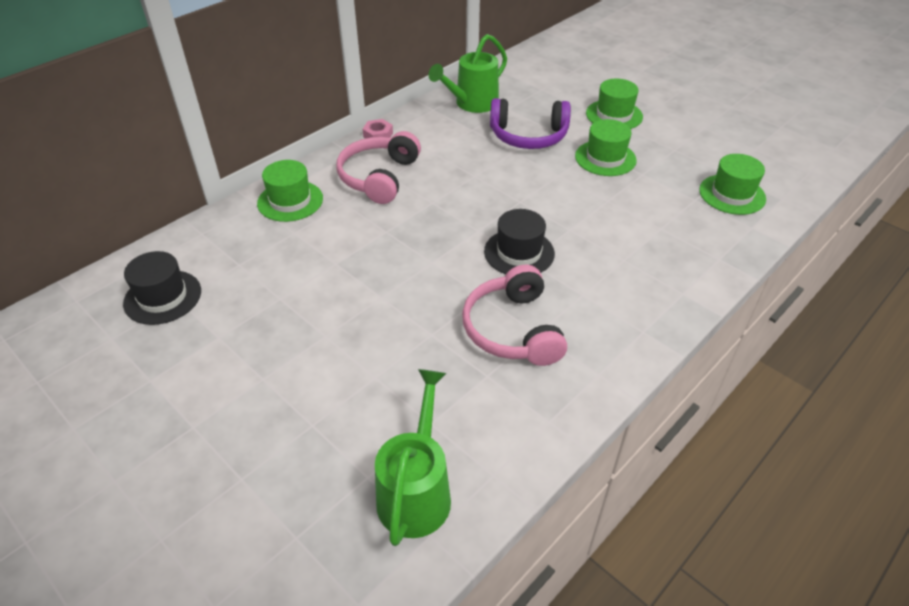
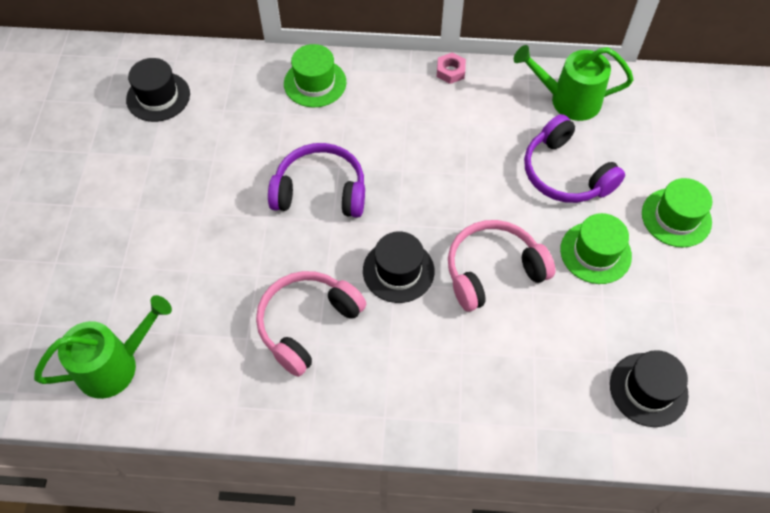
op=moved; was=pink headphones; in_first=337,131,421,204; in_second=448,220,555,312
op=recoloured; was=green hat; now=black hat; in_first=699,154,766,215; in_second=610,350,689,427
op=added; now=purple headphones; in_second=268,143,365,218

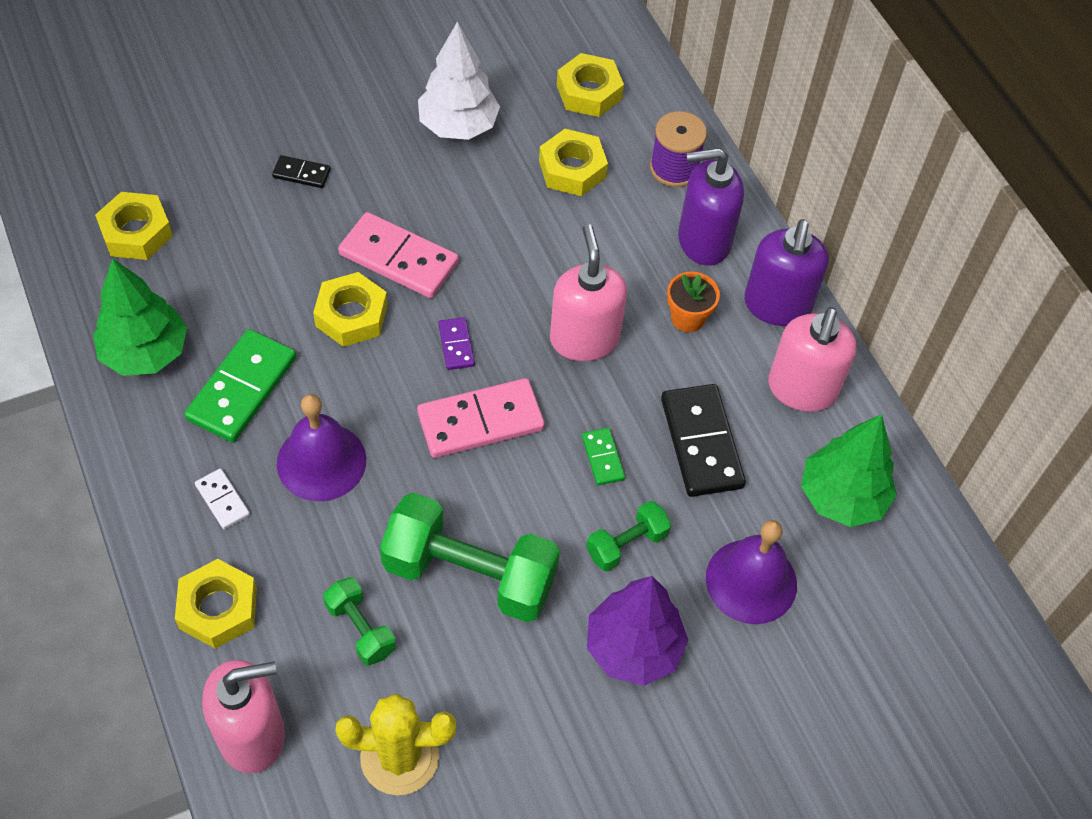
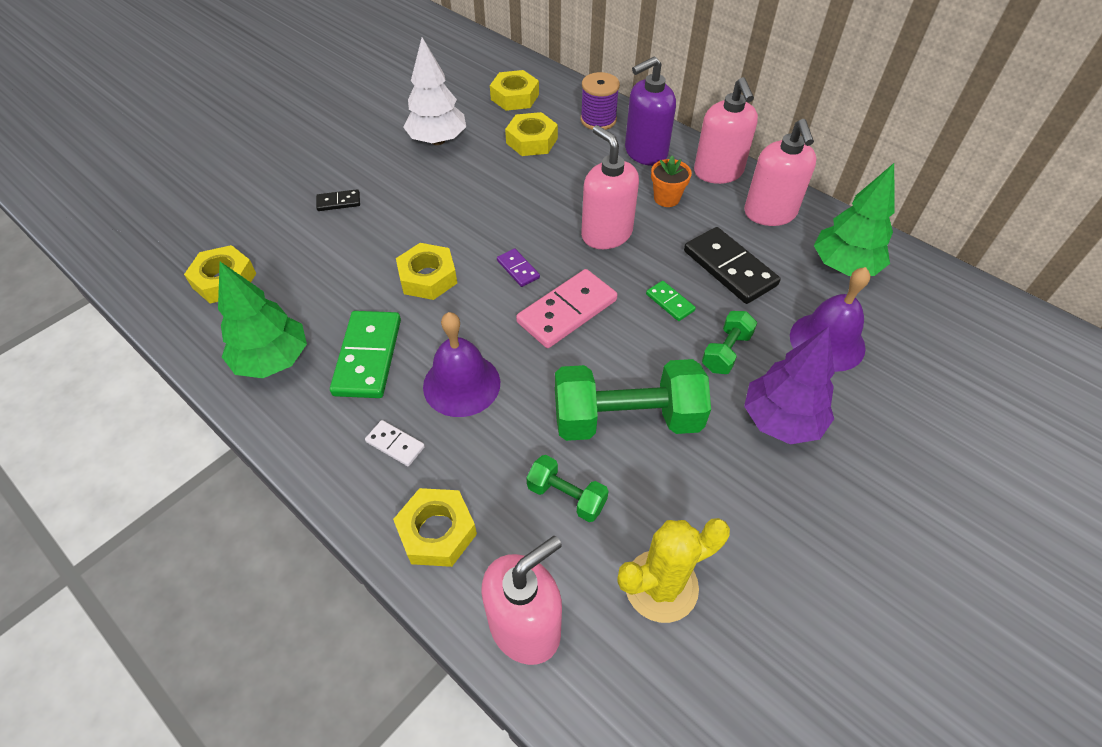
op=removed; was=pink domino; in_first=338,212,459,298
op=recoloured; was=purple soap dispenser; now=pink soap dispenser; in_first=744,219,829,326; in_second=694,77,758,184

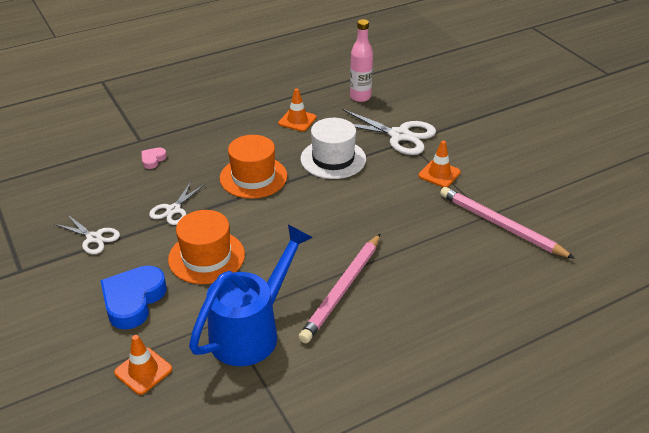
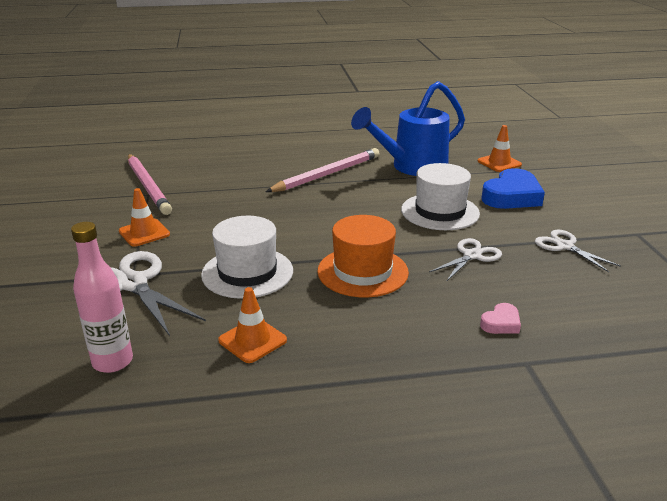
op=recoloured; was=orange hat; now=white hat; in_first=168,210,245,284; in_second=401,163,480,230

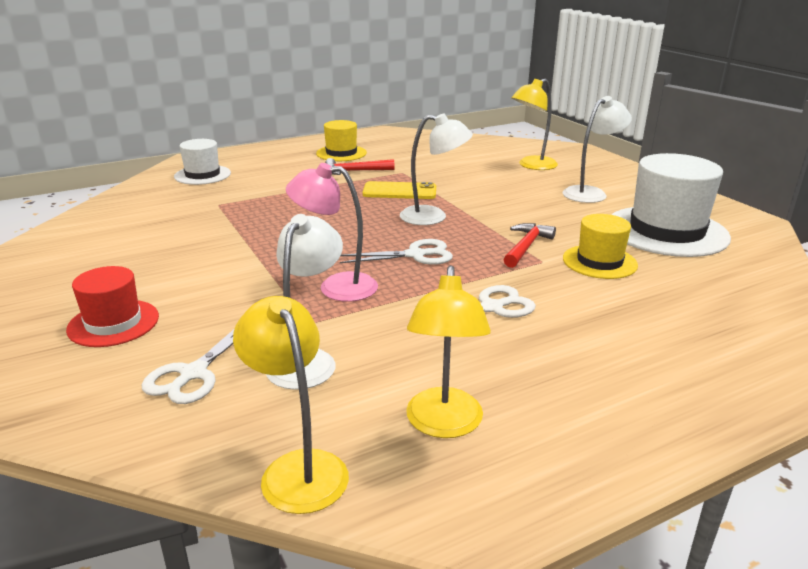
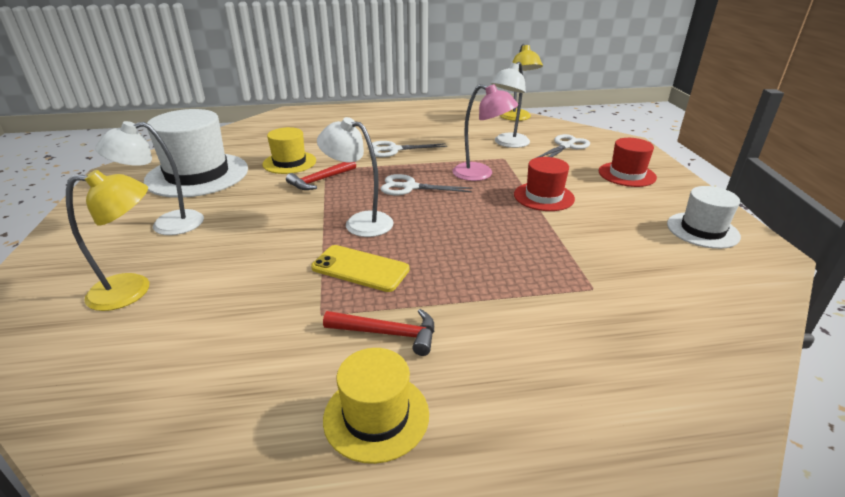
op=moved; was=white hat; in_first=174,139,231,185; in_second=667,186,741,249
op=removed; was=yellow lamp; in_first=406,265,491,438
op=added; now=red hat; in_second=514,157,575,211

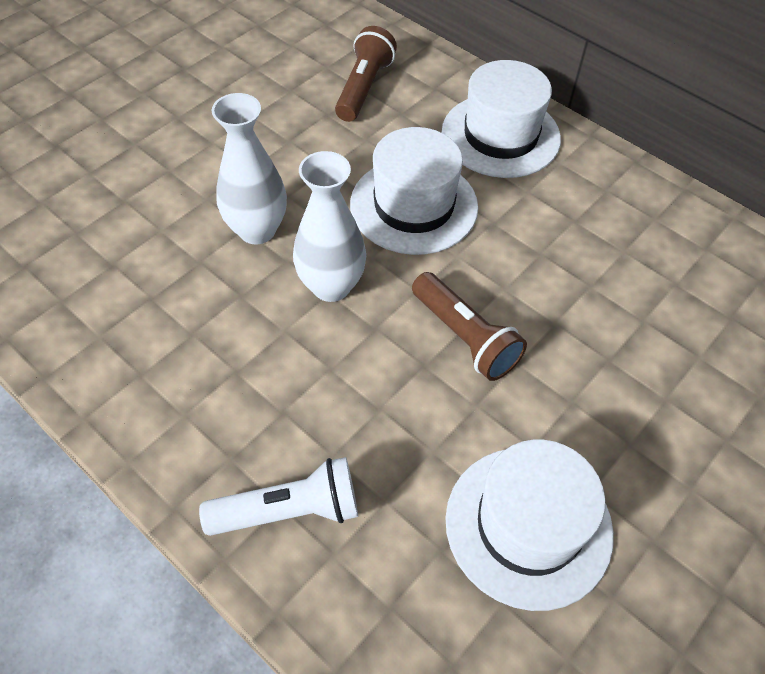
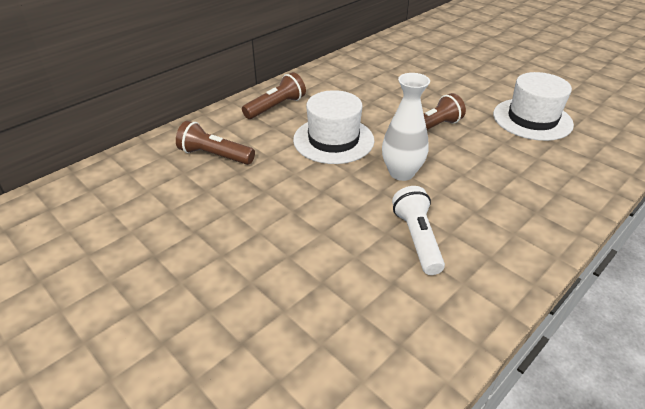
op=replaced; was=white hat; now=brown flashlight; in_first=442,60,561,178; in_second=242,72,306,119
op=removed; was=white vase; in_first=212,93,287,244
op=moved; was=white flashlight; in_first=199,457,358,536; in_second=392,186,445,275

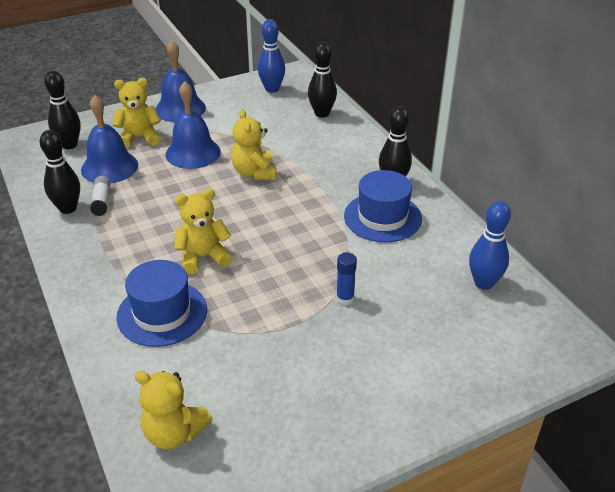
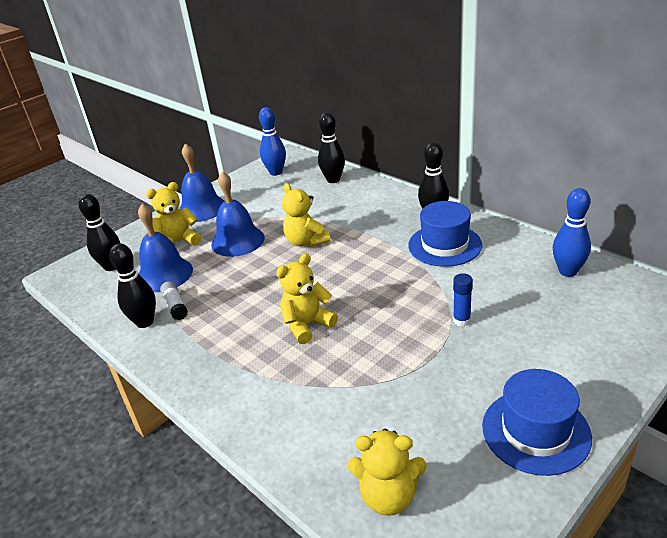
op=moved; was=blue hat; in_first=116,260,207,347; in_second=482,369,592,476

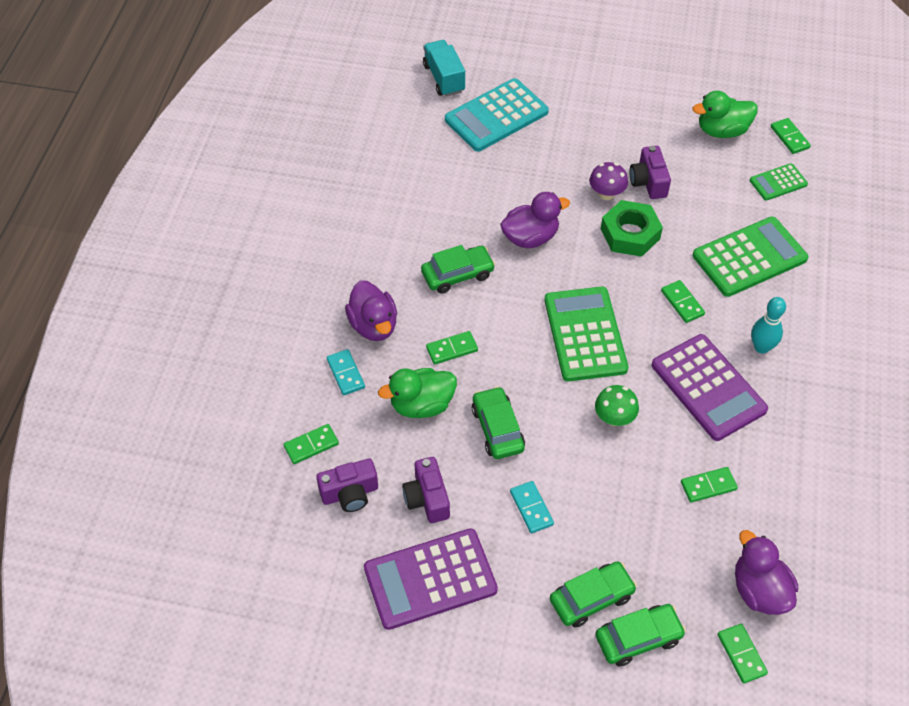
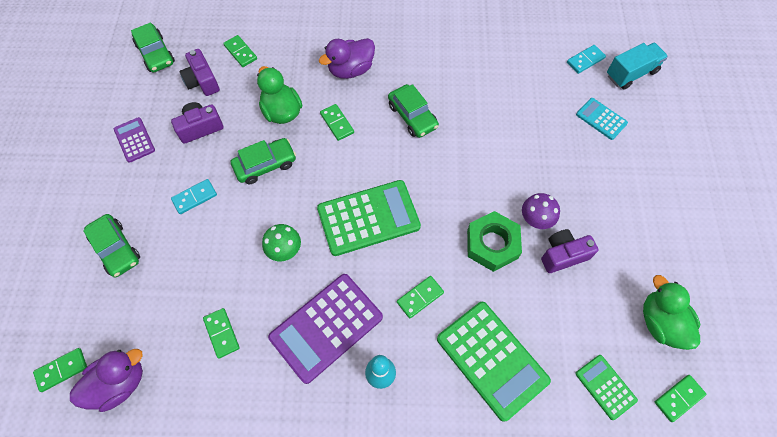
op=resized; was=turquoise calculator; in_first=445,78,549,152; in_second=576,98,628,140; ratio=0.52
op=removed; was=purple duck; in_first=500,192,570,248
op=moved; was=turquoise domino; in_first=327,349,365,395; in_second=567,45,606,74
op=resized; was=purple calculator; in_first=364,528,498,630; in_second=114,117,155,163; ratio=0.52
op=moved; was=green car; in_first=596,604,686,666; in_second=131,22,175,72

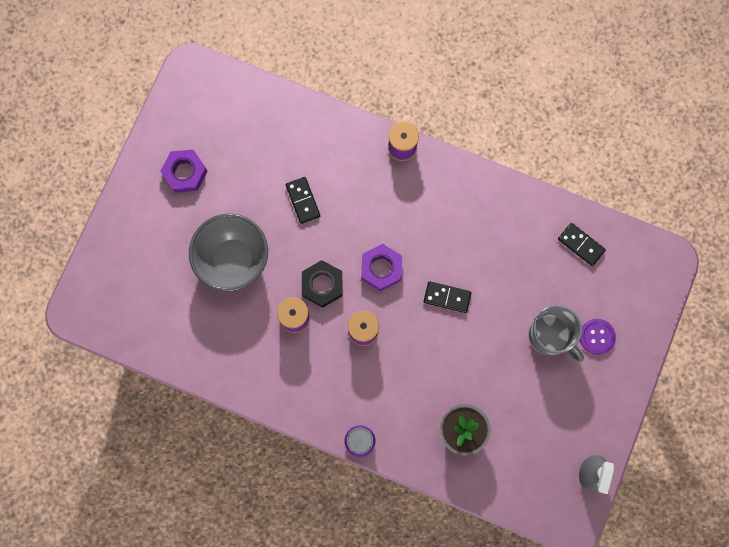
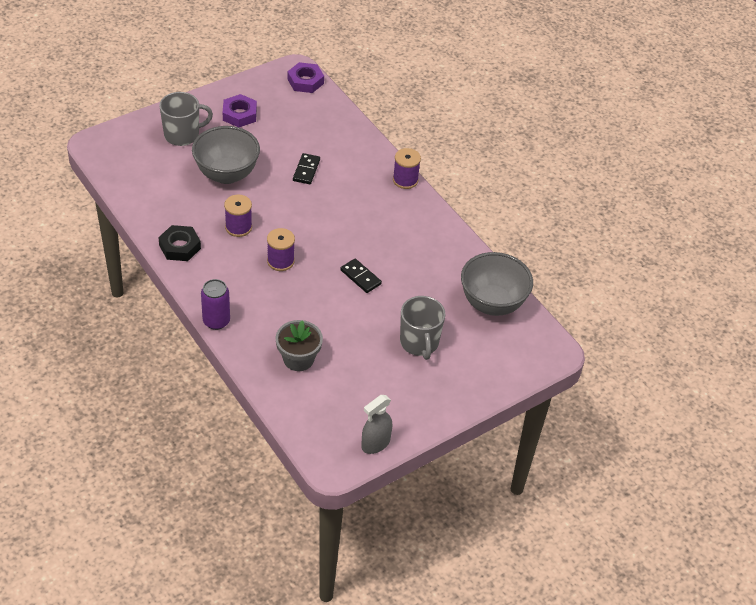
op=replaced; was=black domino; now=grey bowl; in_first=558,223,606,266; in_second=461,252,533,316
op=moved; was=purple nut; in_first=361,244,402,291; in_second=287,62,324,93
op=moved; was=black nut; in_first=302,260,343,308; in_second=158,225,201,261
op=removed; was=purple button; in_first=580,319,616,355
op=added; now=grey mug; in_second=159,92,213,146

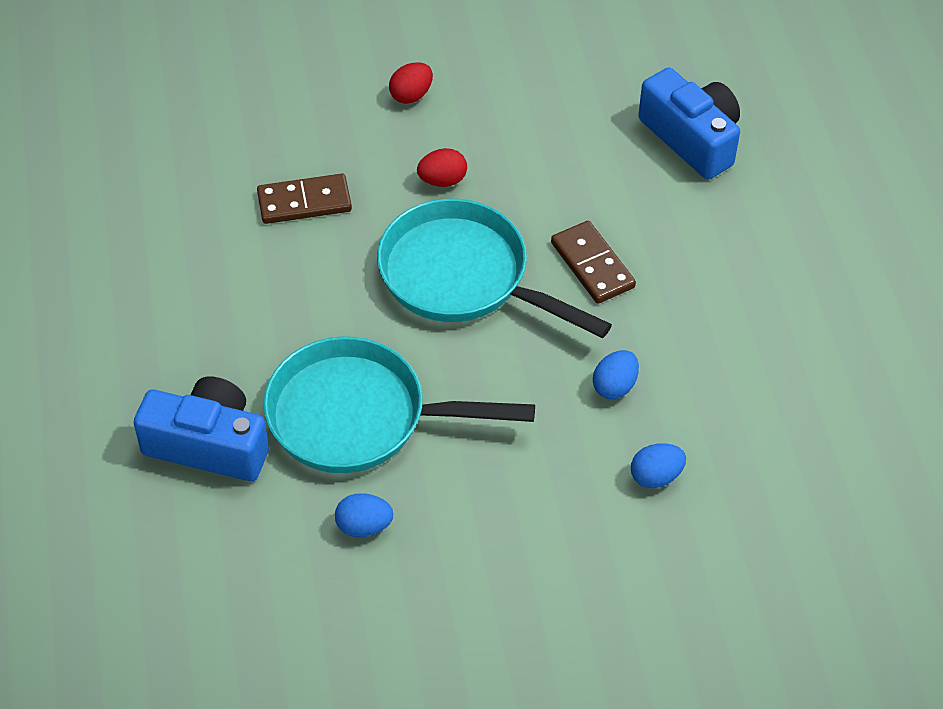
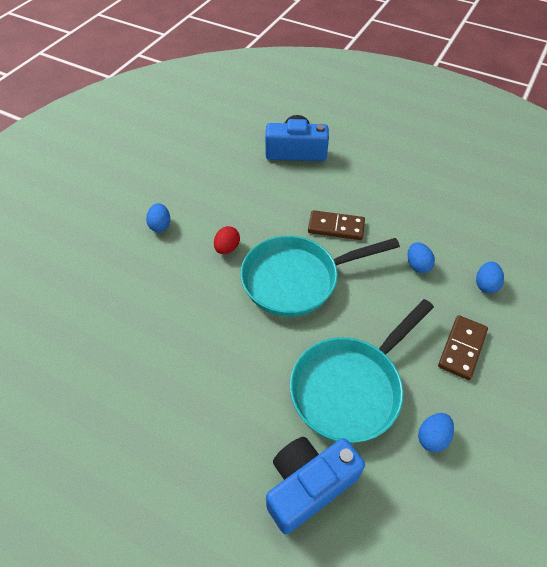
op=recoloured; was=red egg; now=blue egg; in_first=389,62,433,104; in_second=146,203,170,232
op=moved; was=brown domino; in_first=257,173,352,224; in_second=438,315,488,380

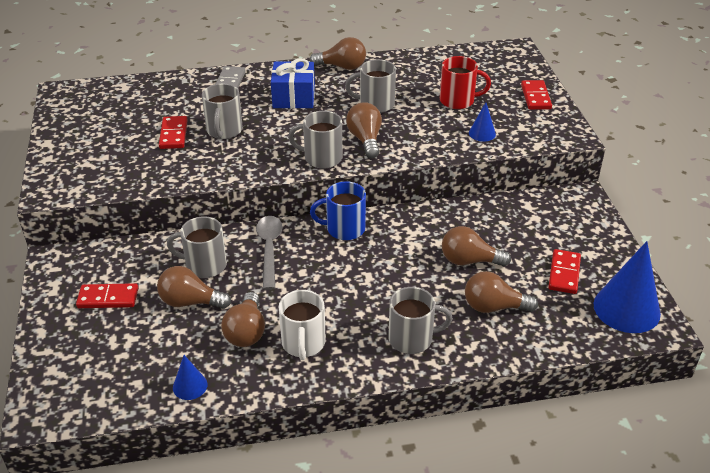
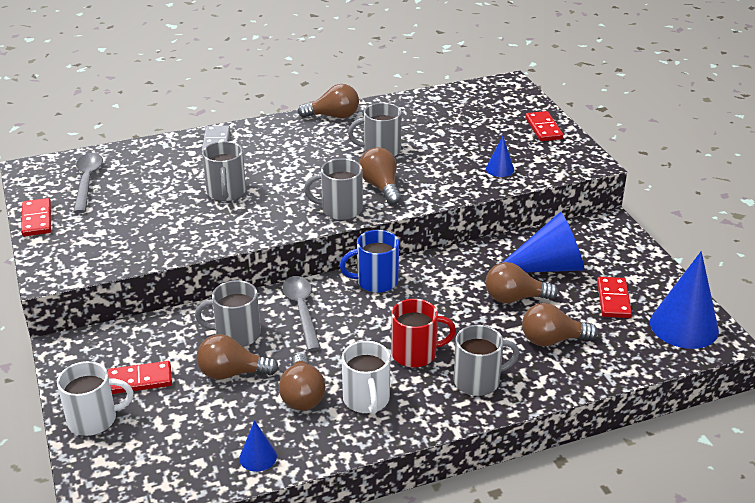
op=moved; was=red mug; in_first=440,56,491,109; in_second=391,299,456,367
op=removed; was=blue gift; in_first=271,58,315,109
op=moved; was=red domino; in_first=159,116,188,149; in_second=21,198,51,237
op=added; now=grey spoon; in_second=73,153,103,213
op=added; now=blue cone; in_second=502,212,584,272
op=added; now=white mug; in_second=57,361,134,436

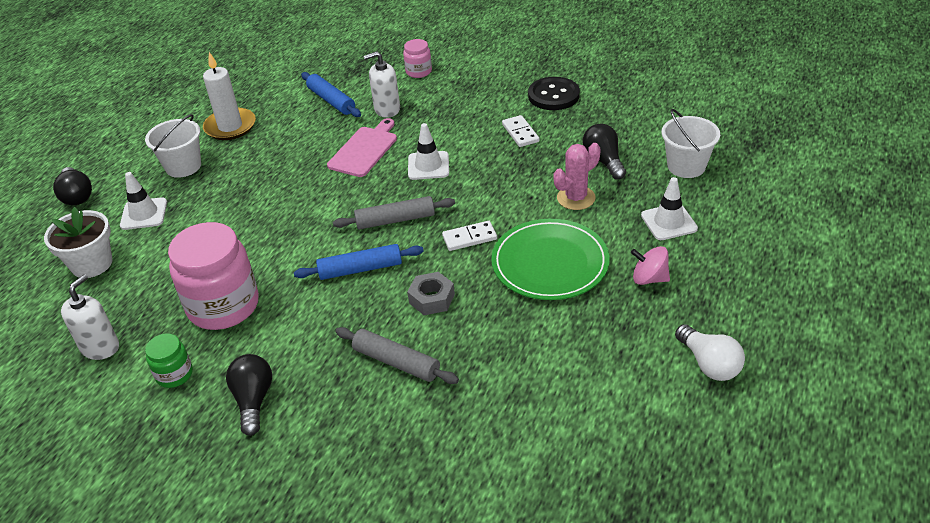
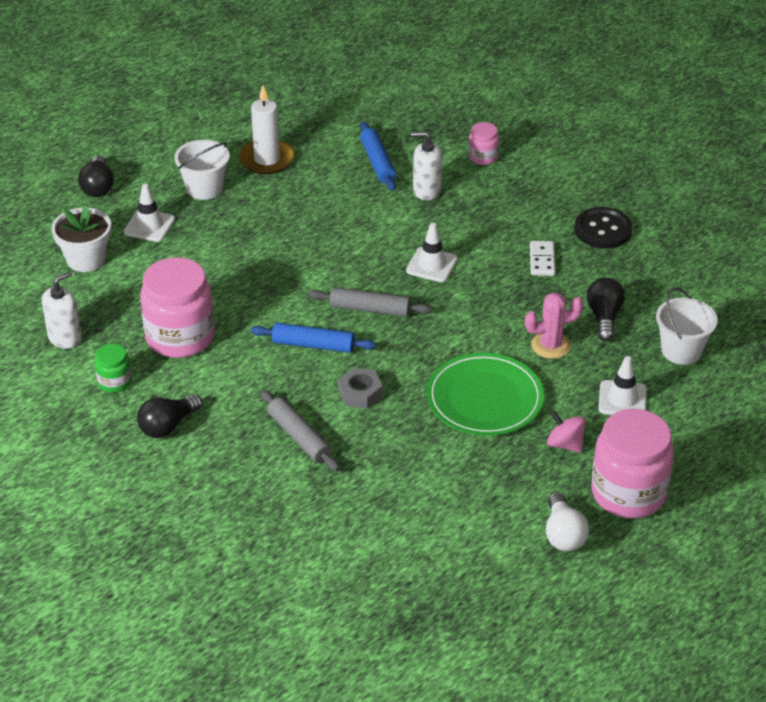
op=removed; was=pink cutting board; in_first=327,118,397,177
op=removed; was=white domino; in_first=442,221,497,251
op=turned; was=black light bulb; in_first=226,354,272,436; in_second=137,394,202,438; clockwise=-150
op=added; now=pink jar; in_second=591,409,674,518

